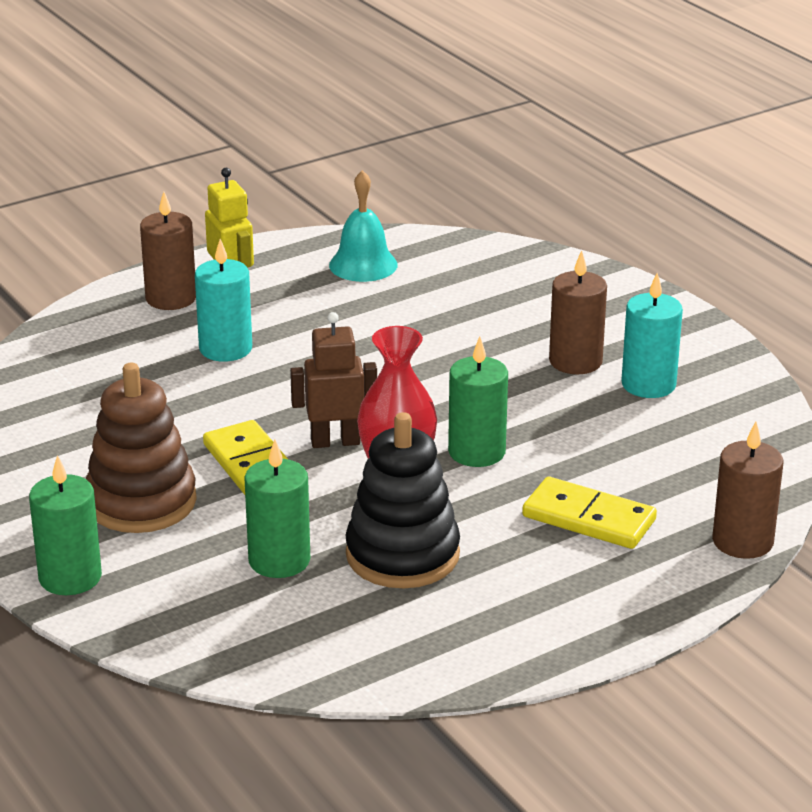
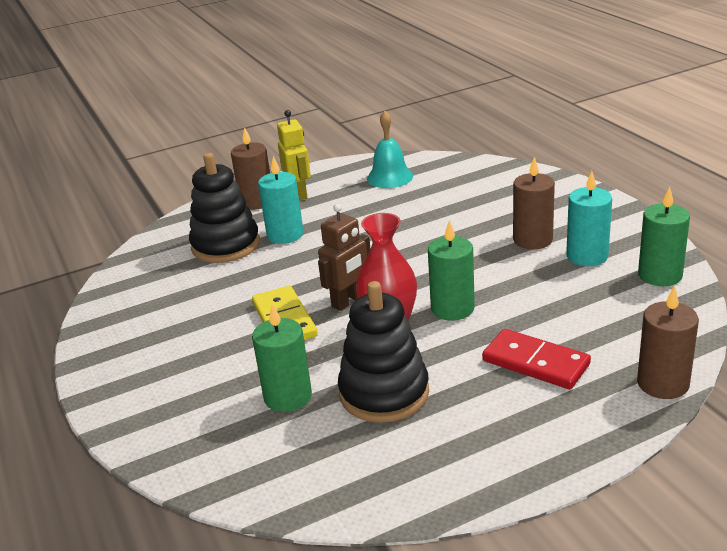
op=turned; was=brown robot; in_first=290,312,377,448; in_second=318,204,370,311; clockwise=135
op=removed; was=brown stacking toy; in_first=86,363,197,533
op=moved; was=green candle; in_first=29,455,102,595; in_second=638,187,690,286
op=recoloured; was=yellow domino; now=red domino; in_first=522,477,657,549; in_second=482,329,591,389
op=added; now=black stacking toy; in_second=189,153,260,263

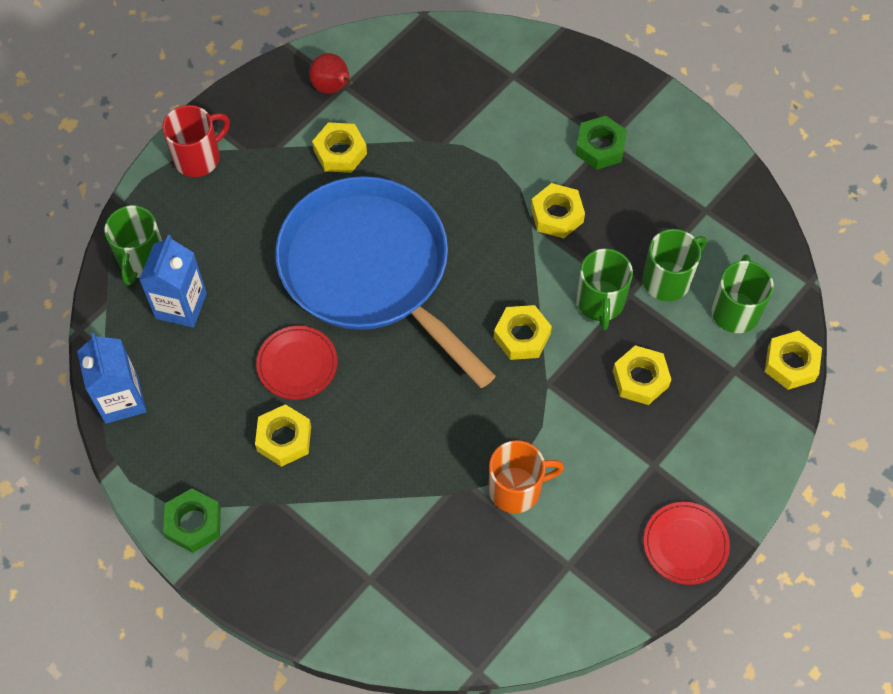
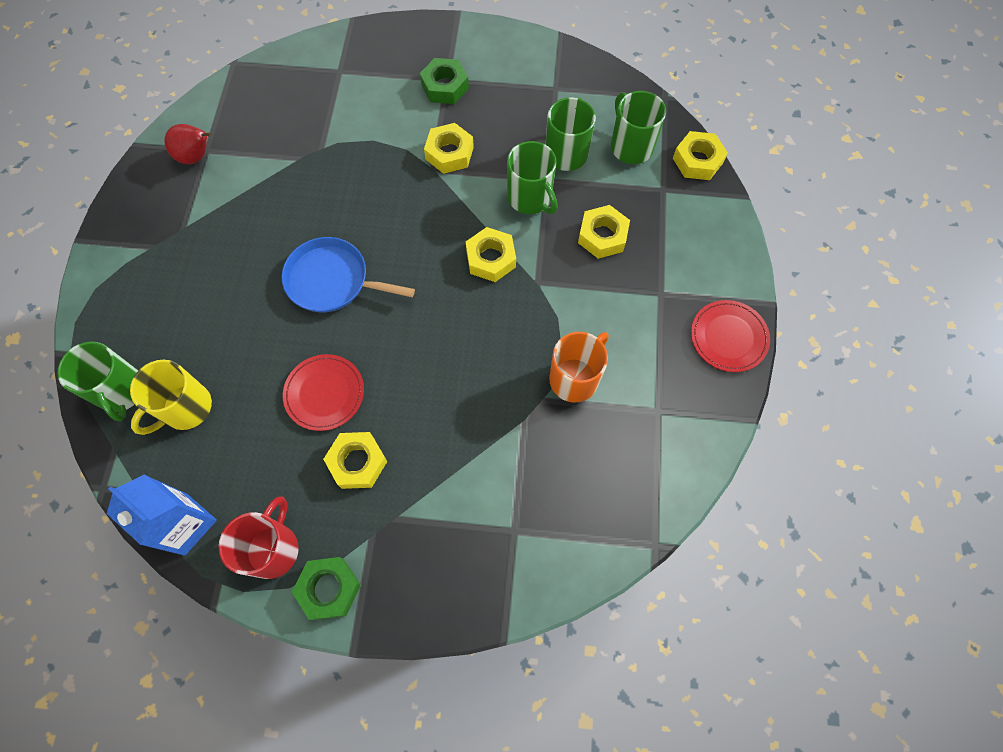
op=moved; was=red mug; in_first=162,105,230,177; in_second=218,497,299,579
op=removed; was=yellow nut; in_first=312,122,367,173
op=resized; was=blue pan; in_first=275,176,496,388; in_second=282,237,415,312; ratio=0.5
op=replaced; was=blue carton; now=yellow mug; in_first=139,235,207,328; in_second=130,360,212,435

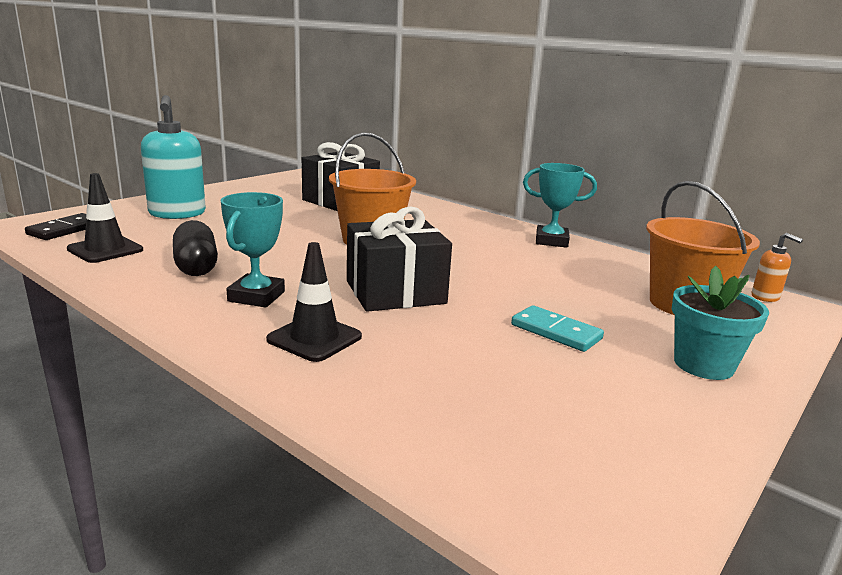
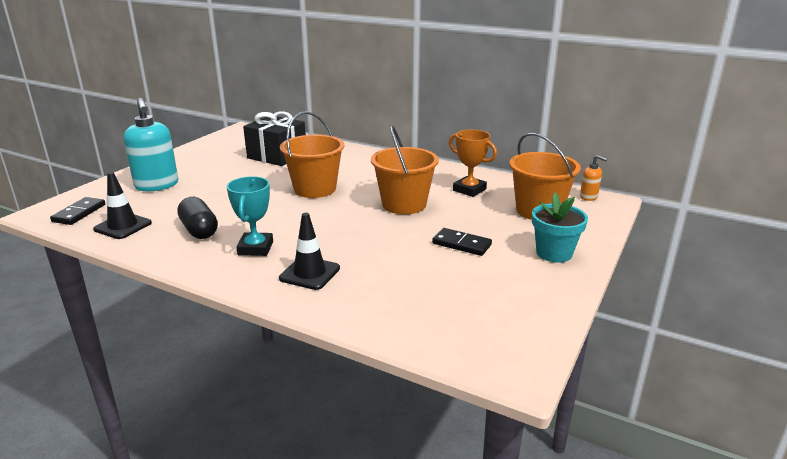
op=removed; was=turquoise trophy; in_first=523,163,597,248
op=removed; was=black gift; in_first=347,206,452,312
op=recoloured; was=turquoise domino; now=black domino; in_first=511,305,604,352; in_second=432,228,492,256
op=added; now=orange bucket; in_second=371,125,439,214
op=added; now=orange trophy; in_second=449,130,497,197

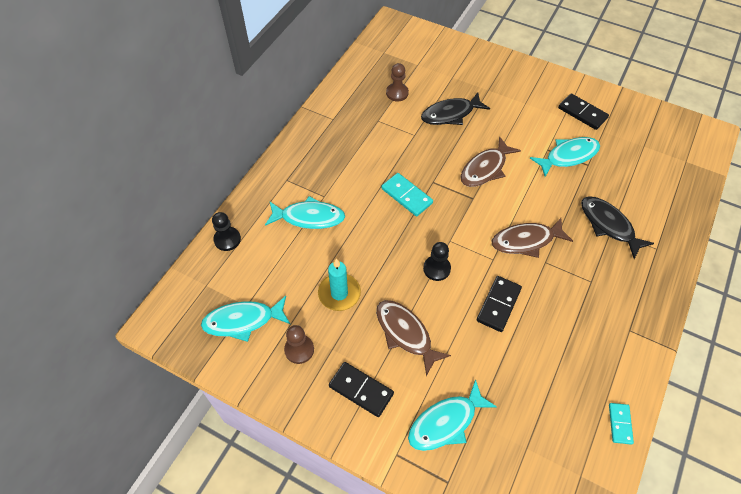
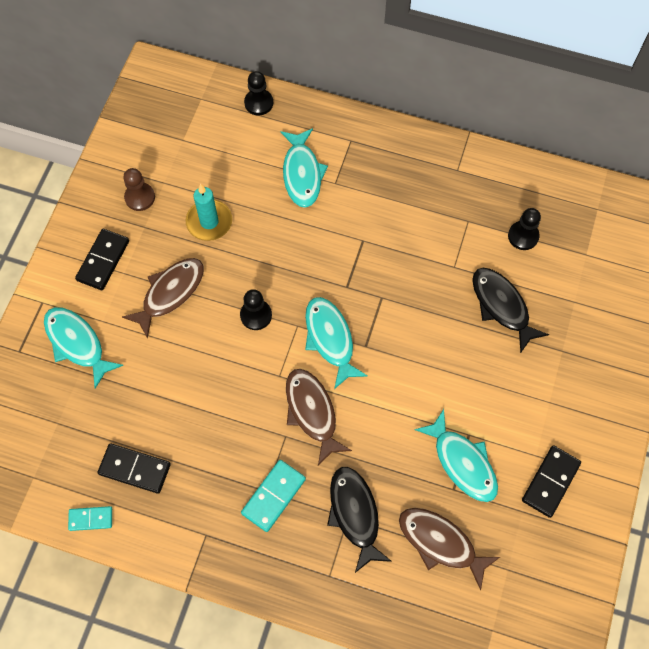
op=recoloured; was=brown pawn; now=black pawn; in_first=386,63,409,101; in_second=508,208,541,250
op=moved; was=brown fish; in_first=461,137,521,187; in_second=399,508,500,591
op=moved; was=turquoise domino; in_first=381,173,433,216; in_second=241,460,306,532
op=turned; was=black fish; in_first=581,196,654,259; in_second=327,467,392,573; clockwise=-60
op=moved; was=black domino; in_first=477,276,522,332; in_second=98,444,171,494
op=moved; was=turquoise fish; in_first=201,296,290,342; in_second=305,297,368,389

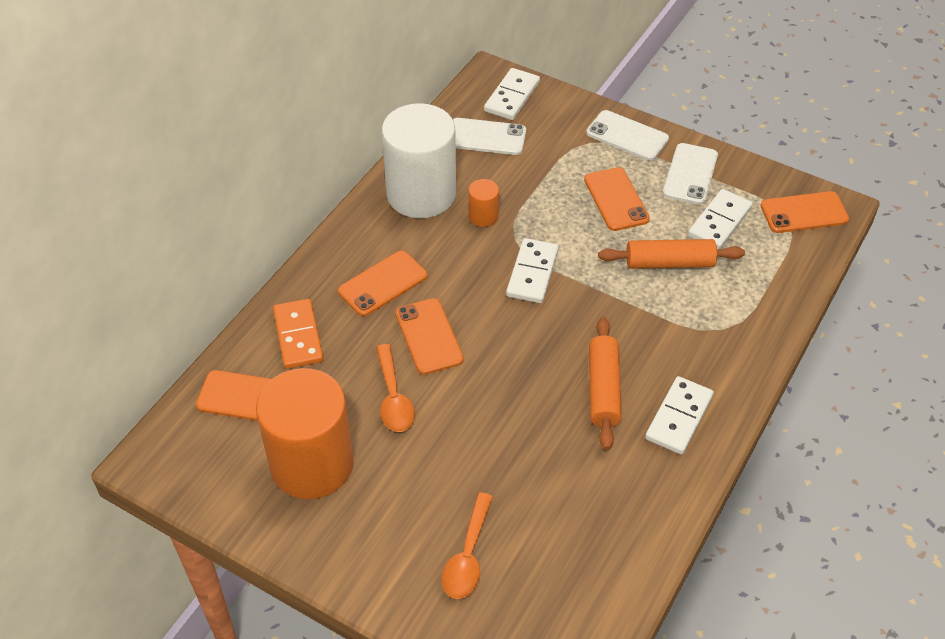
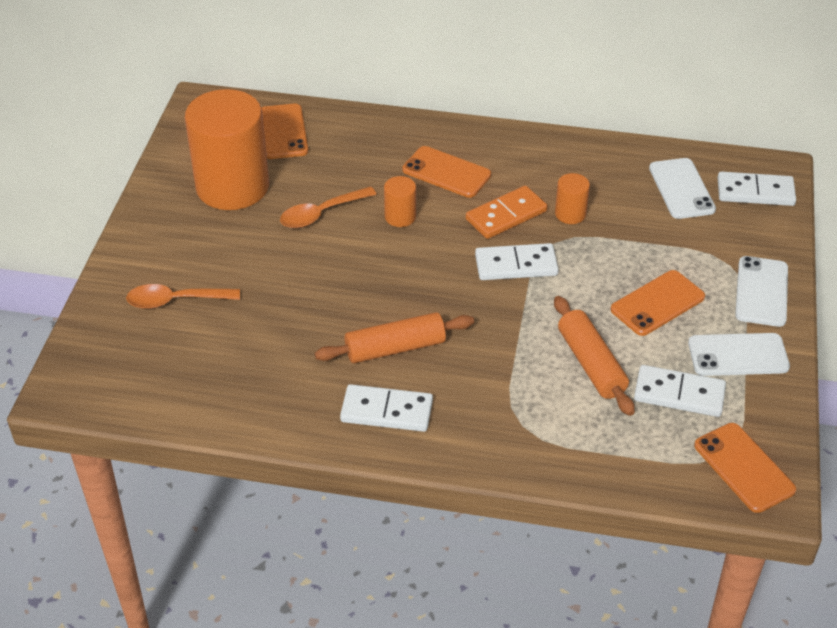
op=removed; was=white cylinder; in_first=382,103,456,218
op=replaced; was=orange phone; now=orange cylinder; in_first=395,298,464,375; in_second=384,176,416,227
op=moved; was=orange domino; in_first=273,299,324,369; in_second=466,186,548,239

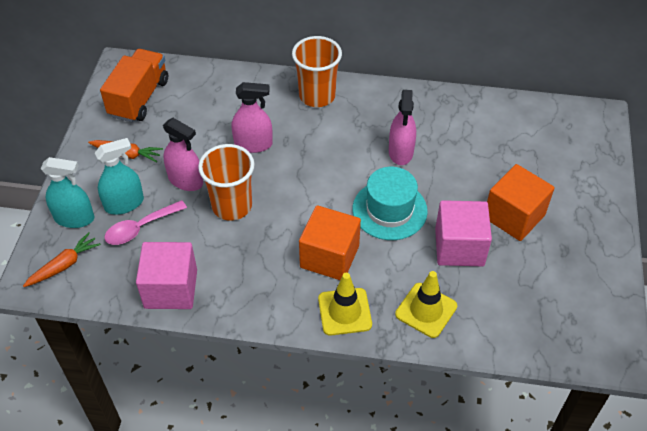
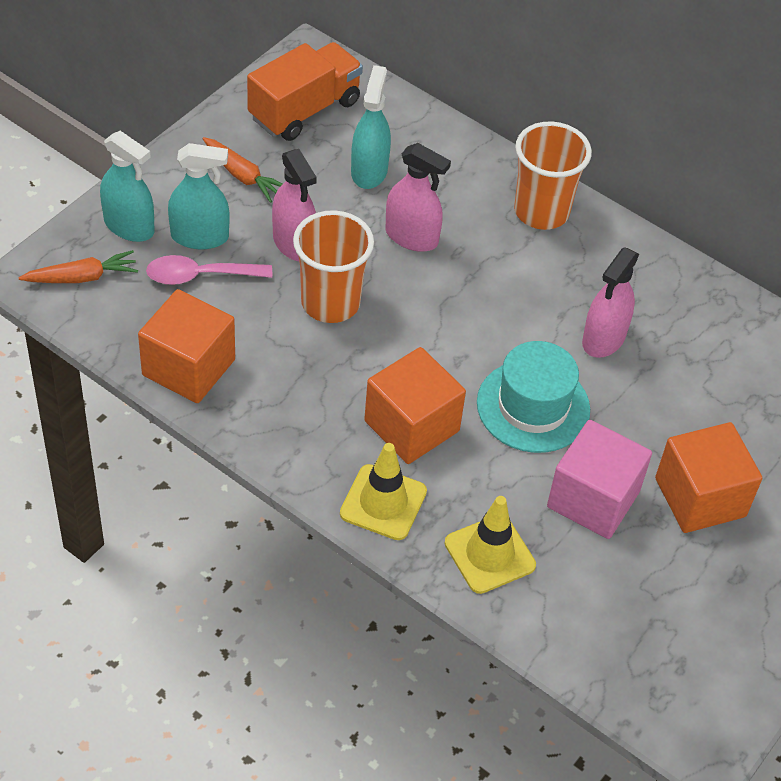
op=recoloured; was=pink cube; now=orange cube; in_first=136,242,197,309; in_second=138,289,235,403
op=added; now=turquoise spray bottle; in_second=351,65,391,189

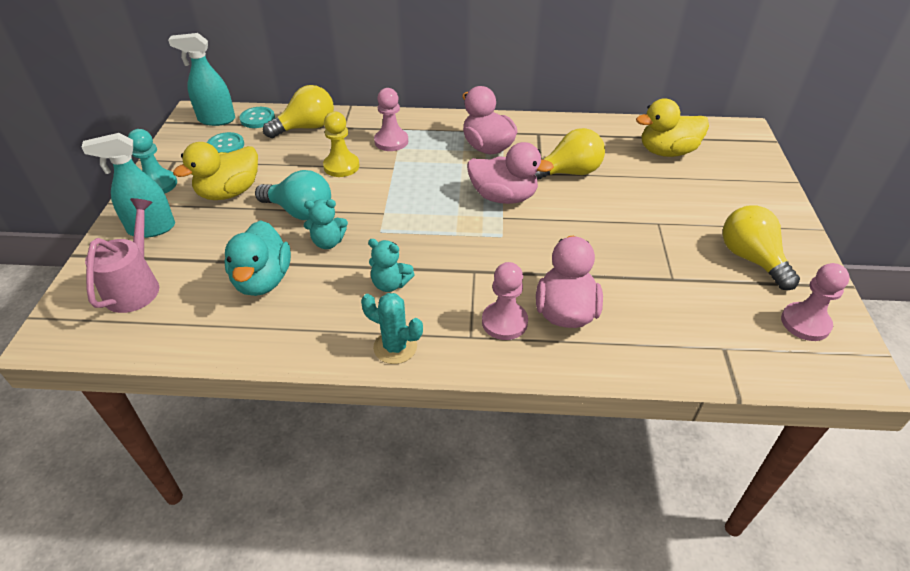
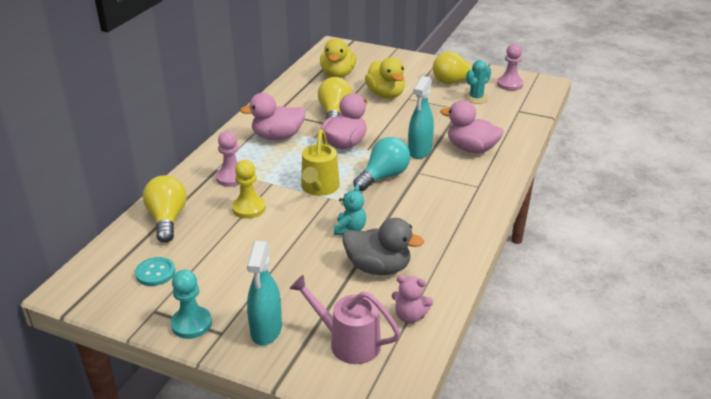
op=moved; was=turquoise spray bottle; in_first=168,33,235,126; in_second=408,76,434,159
op=removed; was=turquoise button; in_first=239,107,275,128
op=moved; was=yellow duck; in_first=173,142,258,200; in_second=365,57,405,99
op=moved; was=turquoise light bulb; in_first=255,170,331,220; in_second=353,137,410,191
op=recoloured; was=turquoise duck; now=grey duck; in_first=225,220,291,296; in_second=343,218,424,275
op=removed; was=turquoise teddy bear; in_first=368,239,415,292
op=removed; was=pink pawn; in_first=482,262,528,340
op=moved; was=turquoise cactus; in_first=361,293,423,364; in_second=464,60,491,104
op=added; now=yellow watering can; in_second=301,129,340,196
op=added; now=pink teddy bear; in_second=392,275,433,324

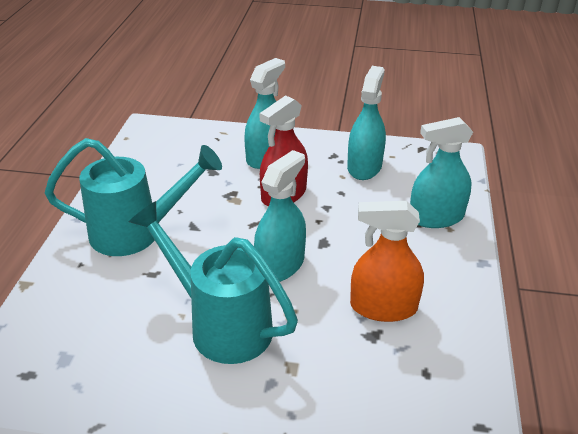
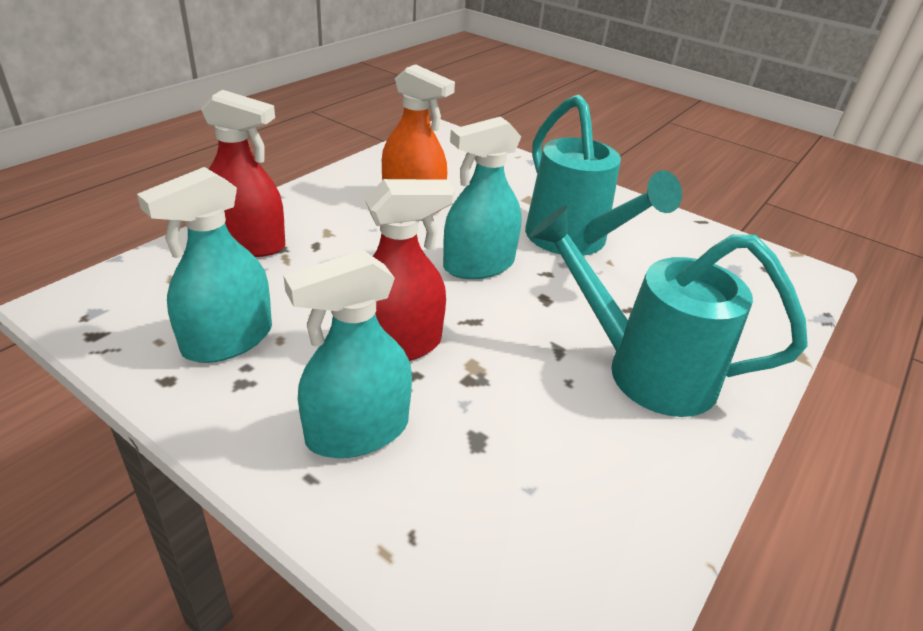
op=recoloured; was=turquoise spray bottle; now=red spray bottle; in_first=410,117,473,228; in_second=201,90,285,257

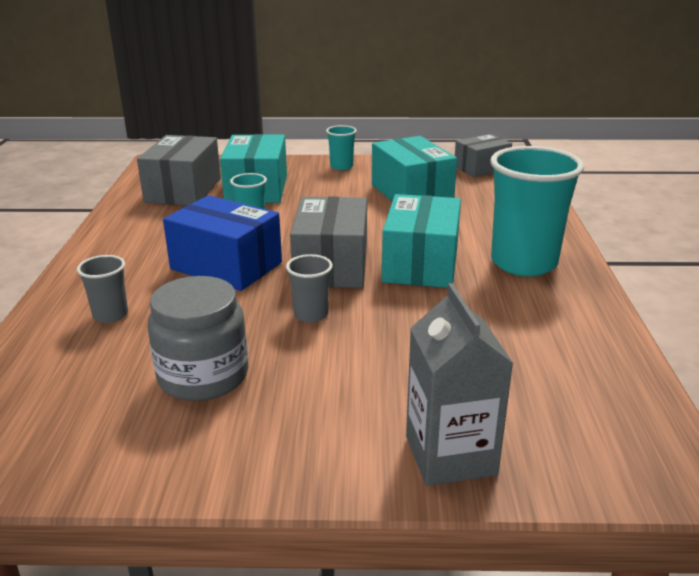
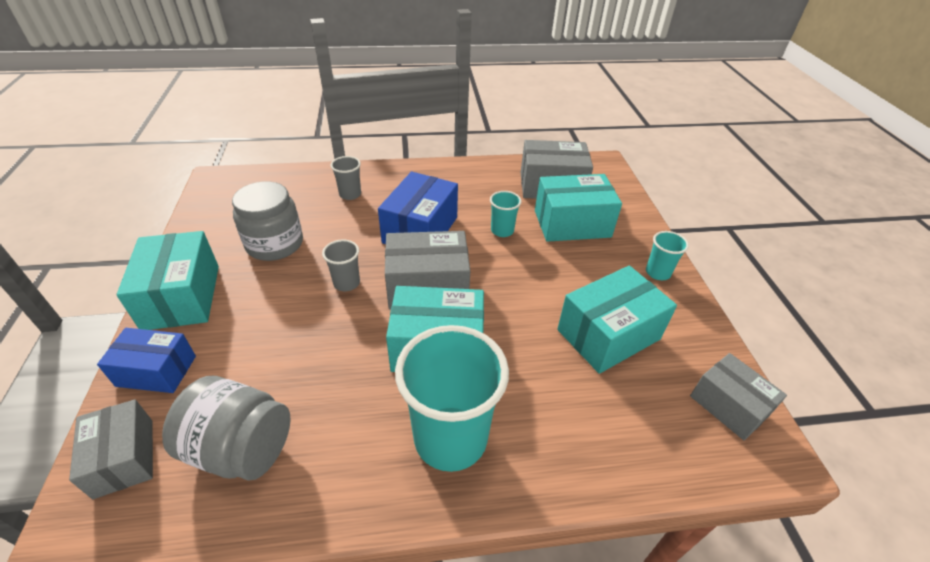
op=replaced; was=grey carton; now=blue box; in_first=406,283,514,486; in_second=97,328,196,393
op=added; now=turquoise box; in_second=116,231,219,330
op=added; now=grey jar; in_second=162,376,291,481
op=added; now=grey box; in_second=69,399,153,499

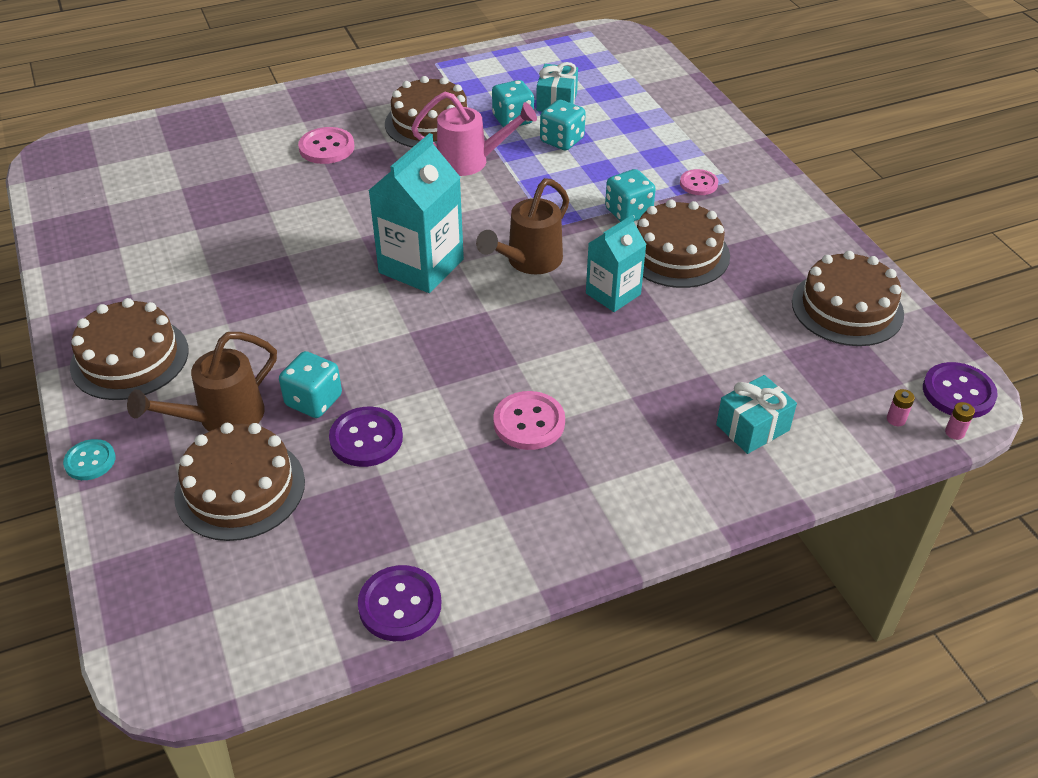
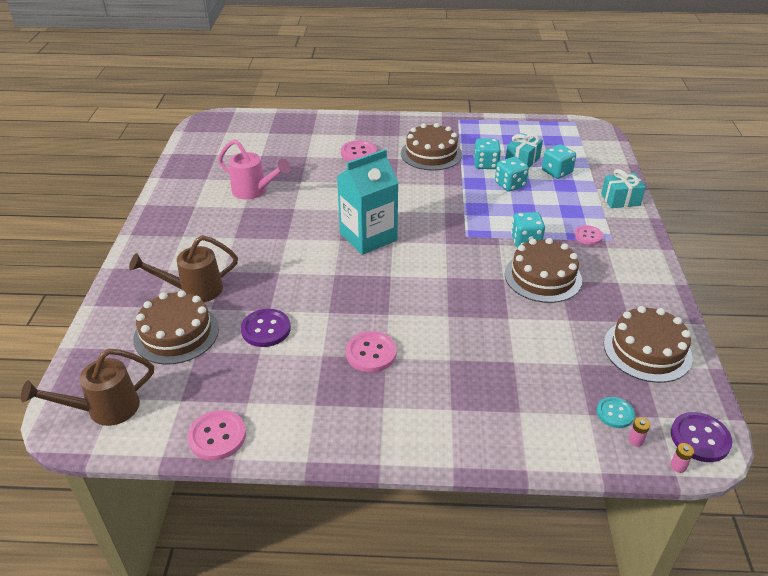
op=moved; was=pink watering can; in_first=411,92,537,176; in_second=218,139,291,199
op=moved; was=brown watering can; in_first=476,178,569,274; in_second=21,348,154,426
op=removed; was=turquoise carton; in_first=586,215,647,312
op=removed; was=brown cake; in_first=70,298,189,400
op=moved; was=turquoise dice; in_first=279,351,342,418; in_second=542,144,576,179
op=moved; was=turquoise gift; in_first=716,375,797,454; in_second=601,169,646,208
op=moved; was=turquoise button; in_first=63,439,115,480; in_second=596,397,635,428
op=recoloured; was=purple button; now=pink button; in_first=358,565,441,641; in_second=187,410,246,460

